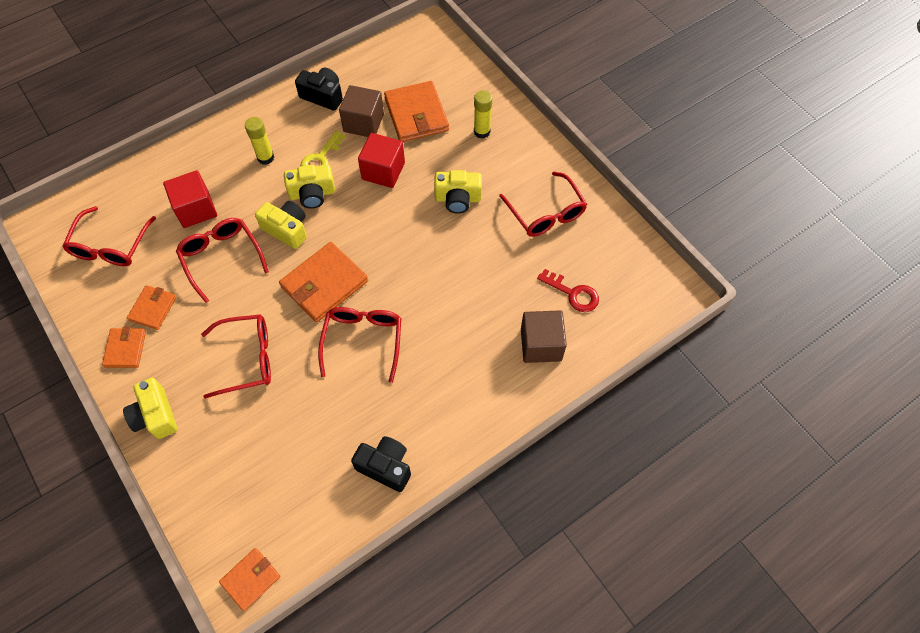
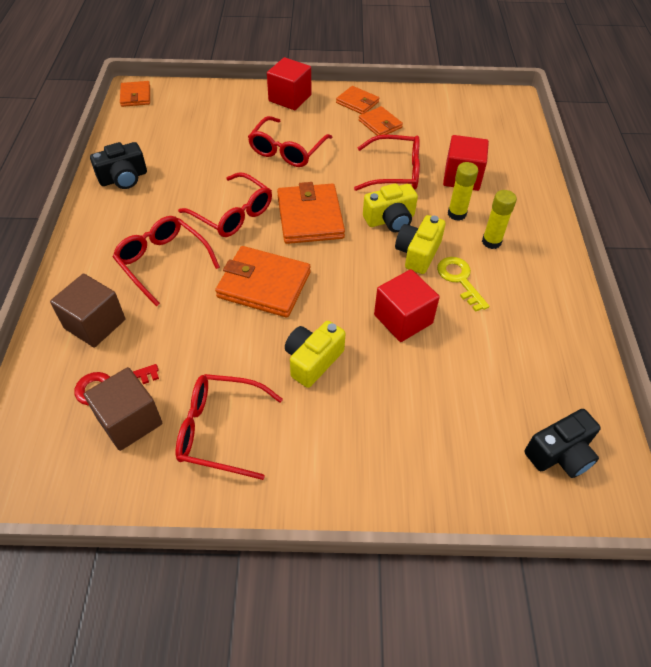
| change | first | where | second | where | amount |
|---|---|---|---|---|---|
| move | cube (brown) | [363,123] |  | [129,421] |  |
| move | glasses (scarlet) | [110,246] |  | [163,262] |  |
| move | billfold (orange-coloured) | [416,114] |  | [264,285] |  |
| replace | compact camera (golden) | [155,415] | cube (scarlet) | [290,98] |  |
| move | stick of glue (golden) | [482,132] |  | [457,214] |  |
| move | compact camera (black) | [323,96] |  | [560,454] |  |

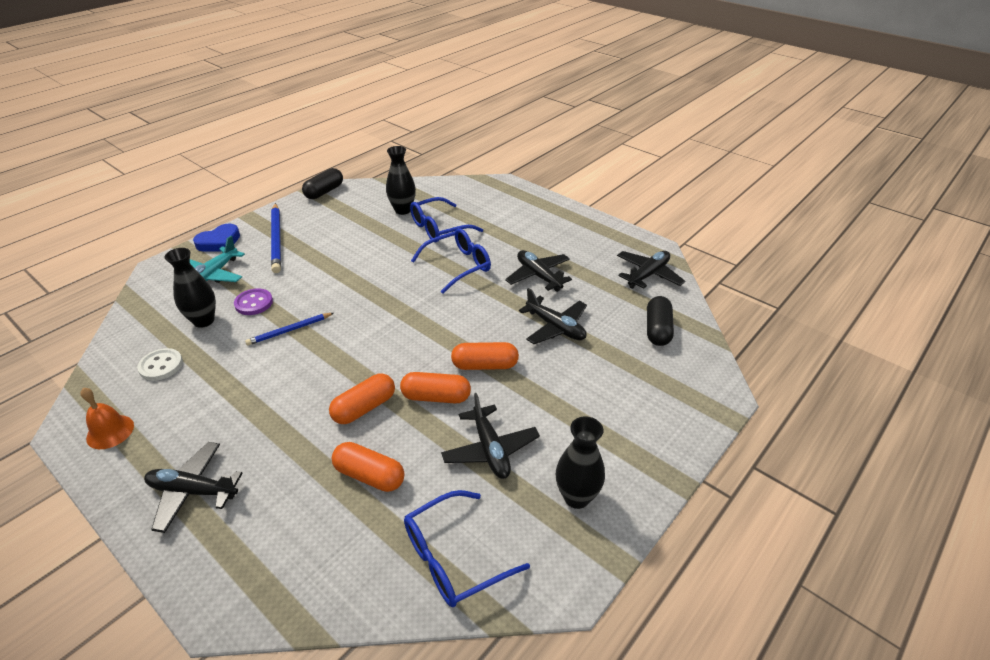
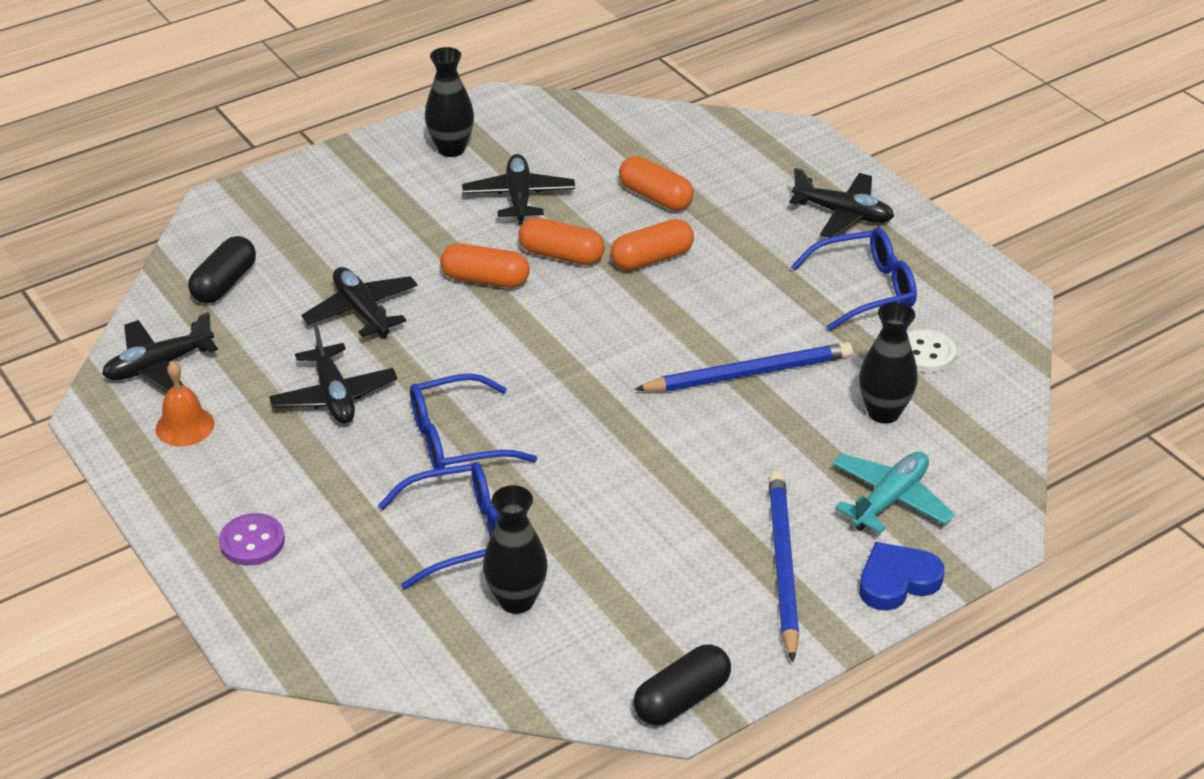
| change | first | where | second | where | amount |
|---|---|---|---|---|---|
| move | hand bell (orange-coloured) | [110,431] |  | [185,426] |  |
| move | sewing button (purple) | [254,303] |  | [252,542] |  |
| resize | pencil (cobalt) | [289,330] |  | [748,373] | x1.65 |
| move | glasses (cobalt) | [453,558] |  | [866,289] |  |

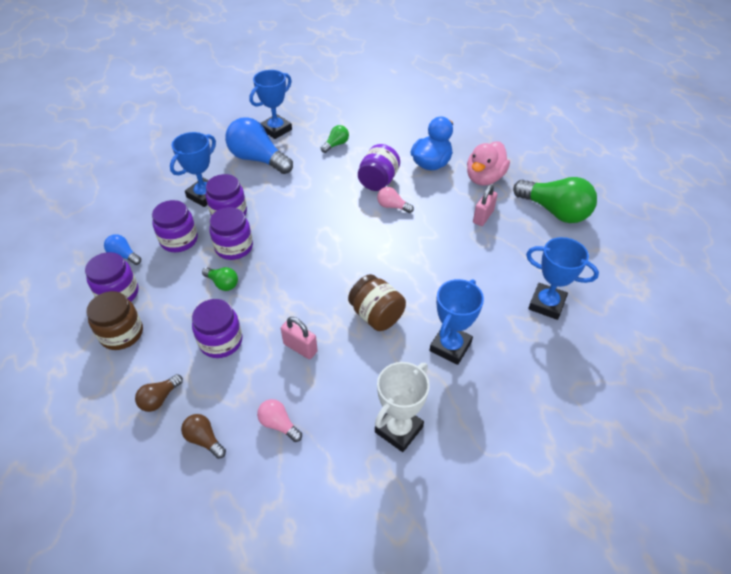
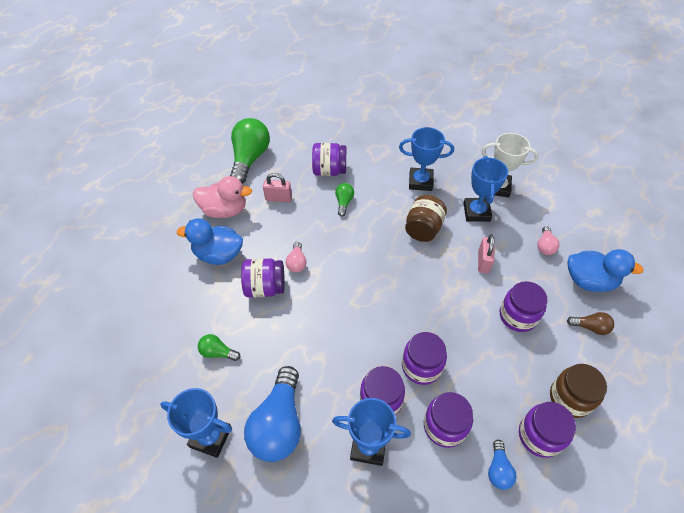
| change | first | where | second | where | amount |
|---|---|---|---|---|---|
| insert |  |  | preserve jar (purple) | [329,170] |  |
| move | light bulb (leaf-green) | [223,283] |  | [344,202] |  |
| move | prize cup (cobalt) | [546,304] |  | [476,212] |  |
| replace | light bulb (brown) | [204,439] | duck (cobalt) | [589,281] |  |

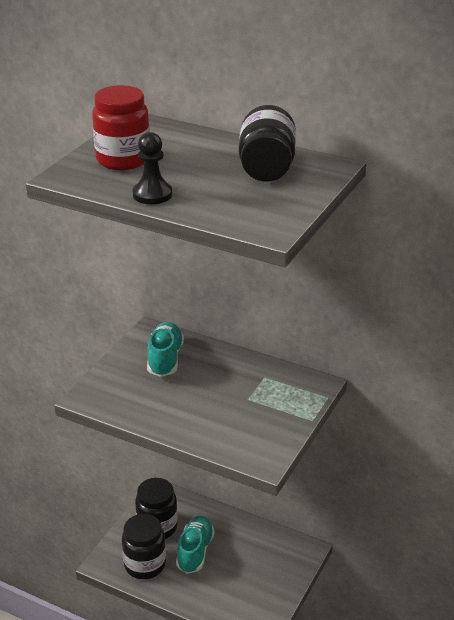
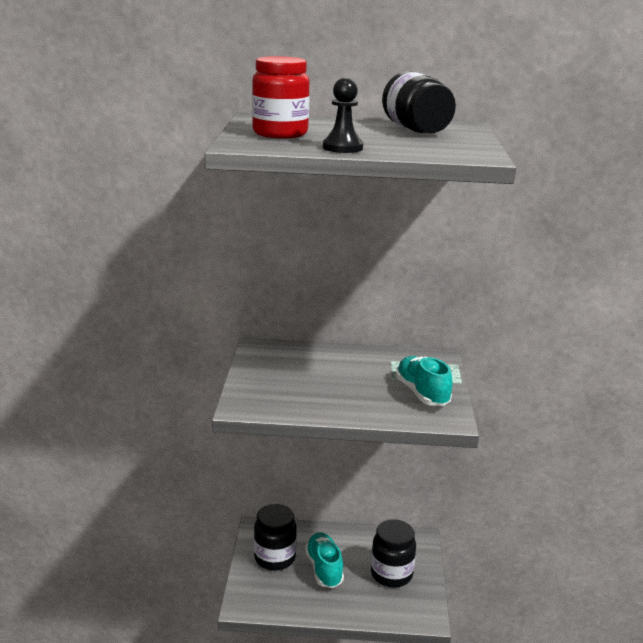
| change | first | where | second | where | amount |
|---|---|---|---|---|---|
| move | preserve jar (black) | [145,564] |  | [391,574] |  |
| move | lace-up shoe (aqua) | [165,359] |  | [422,393] |  |

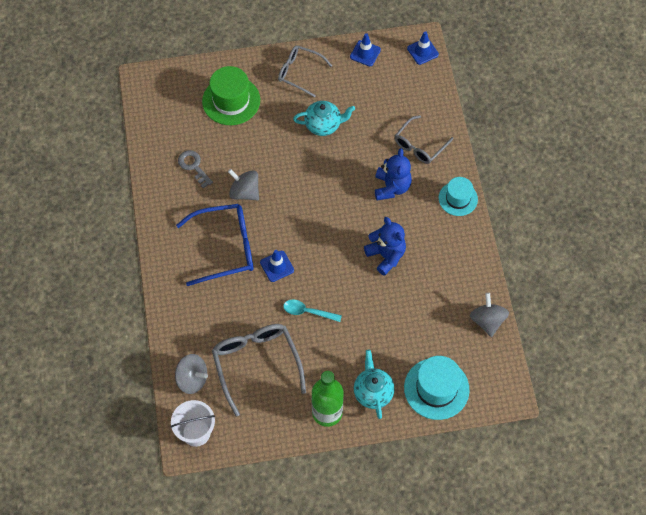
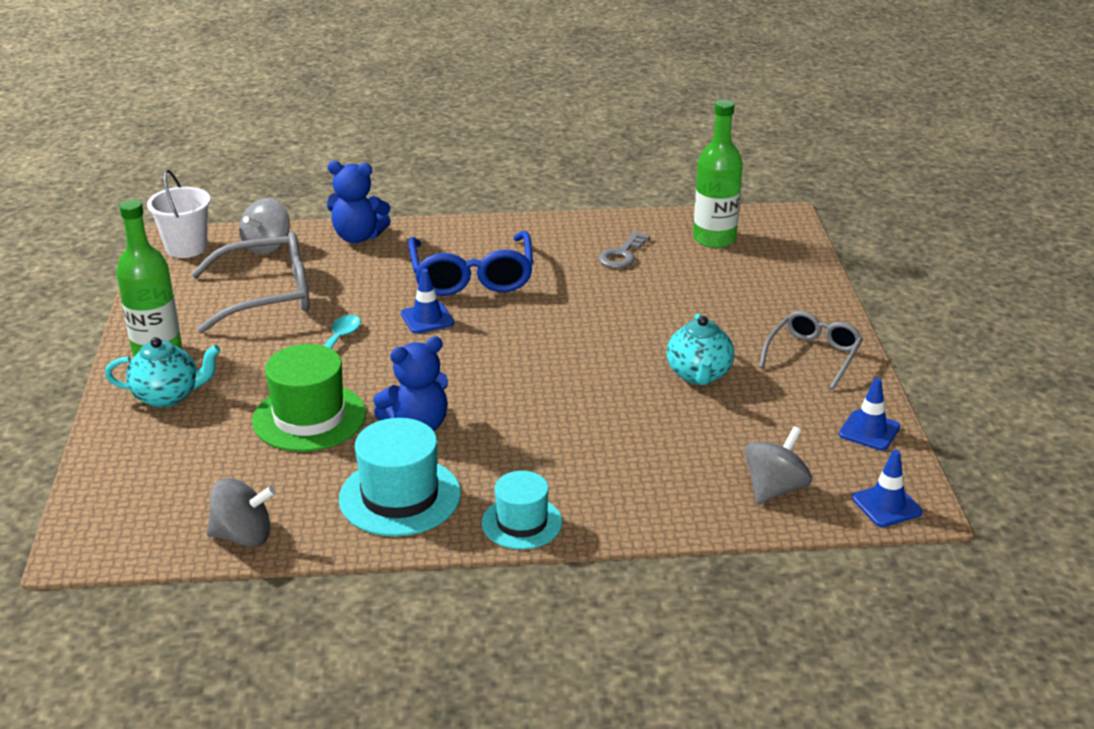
| change | first | where | second | where | amount |
|---|---|---|---|---|---|
| move | top hat (leaf-green) | [231,100] |  | [309,417] |  |
| move | stuffed bear (cobalt) | [391,187] |  | [358,237] |  |
| move | top hat (aqua) | [436,388] |  | [400,496] |  |
| rotate | door key (ash-grey) | [193,166] |  | [622,255] | 150 degrees clockwise |
| insert |  |  | flask (leaf-green) | [714,239] |  |
| move | whirligig (ash-grey) | [244,192] |  | [775,488] |  |
| delete | glasses (ash-grey) | [420,145] |  |  |  |

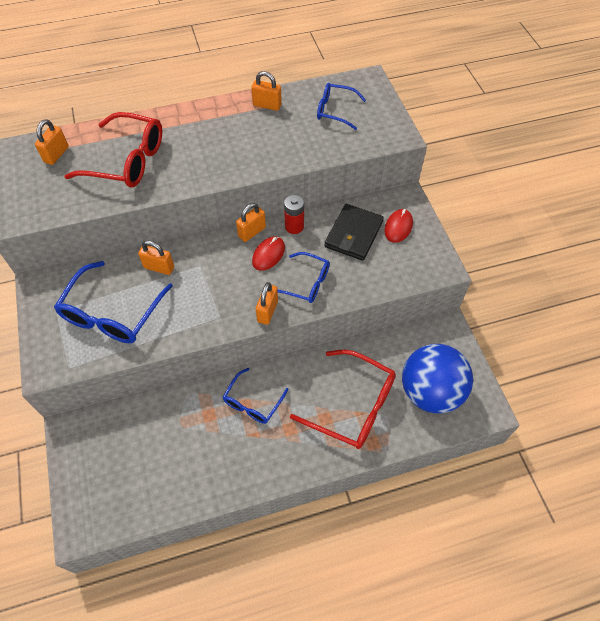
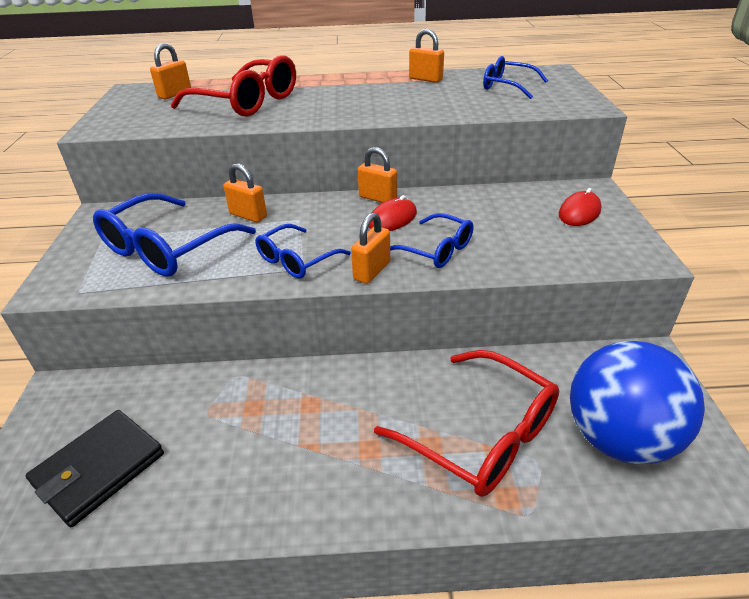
| change | first | where | second | where | amount |
|---|---|---|---|---|---|
| move | billfold (black) | [353,234] |  | [99,469] |  |
| move | glasses (cobalt) | [253,402] |  | [296,260] |  |
| rotate | lock (orange-coloured) | [252,232] |  | [378,198] | 60 degrees clockwise |
| delete | power cell (scarlet) | [294,226] |  |  |  |

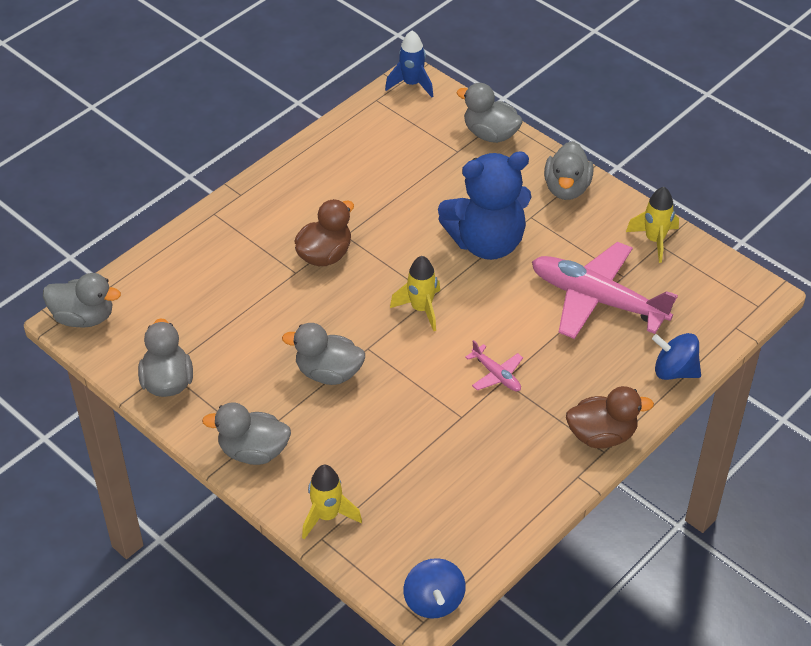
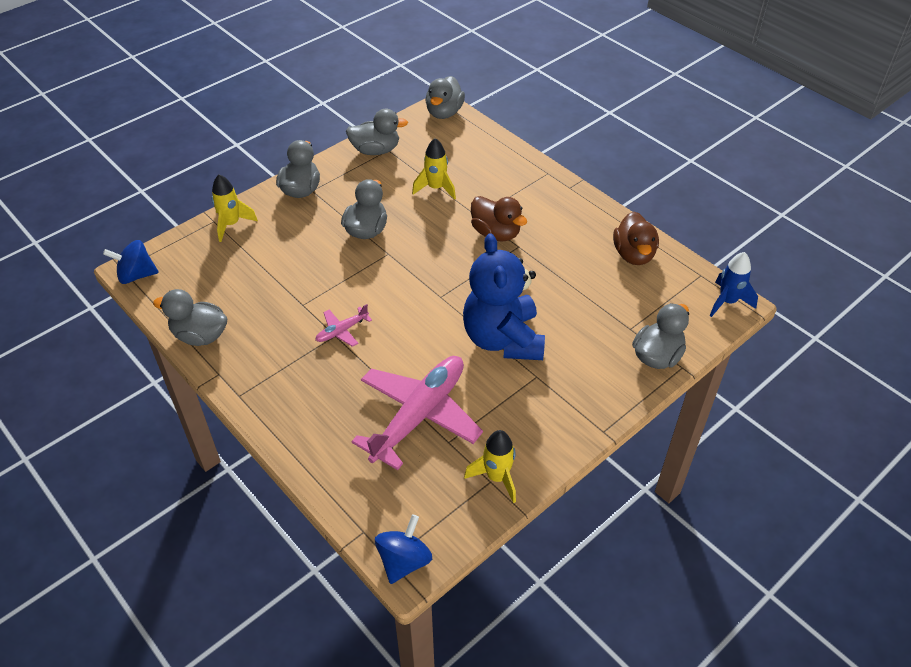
| change | first | where | second | where | amount |
|---|---|---|---|---|---|
| move | duck (ash-grey) | [566,188] |  | [200,335] |  |
| move | whirligig (cobalt) | [674,371] |  | [404,561] |  |
| move | toy rocket (golden) | [421,309] |  | [436,188] |  |
| move | duck (brown) | [602,435] |  | [633,254] |  |

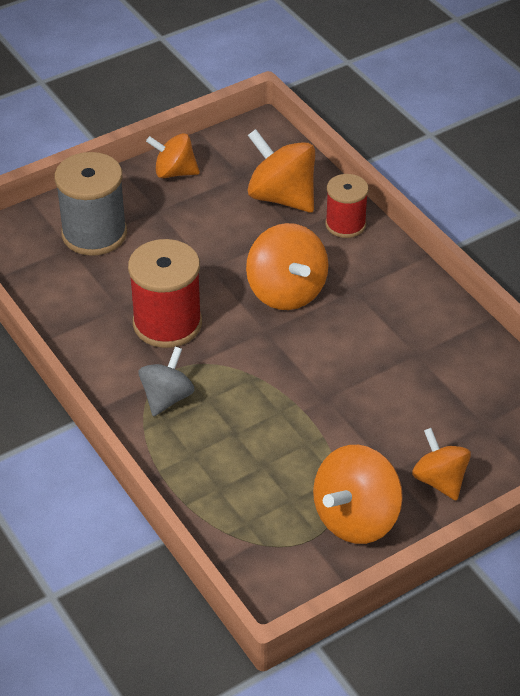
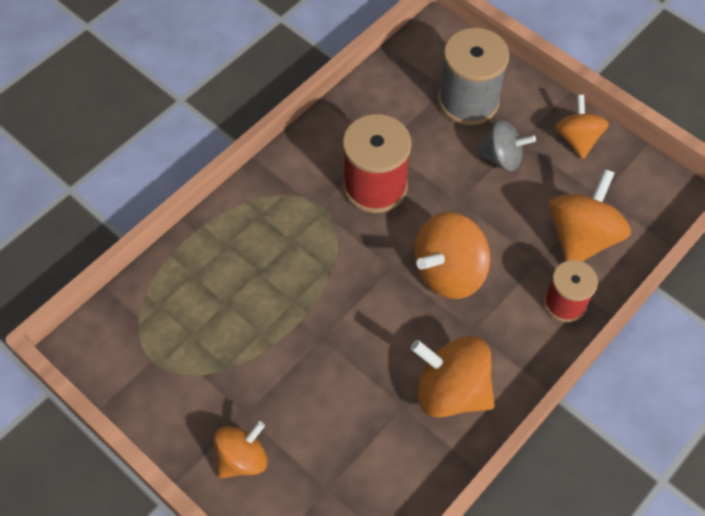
| change | first | where | second | where | amount |
|---|---|---|---|---|---|
| move | whirligig (orange-coloured) | [356,518] |  | [451,390] |  |
| move | whirligig (ash-grey) | [167,398] |  | [502,158] |  |

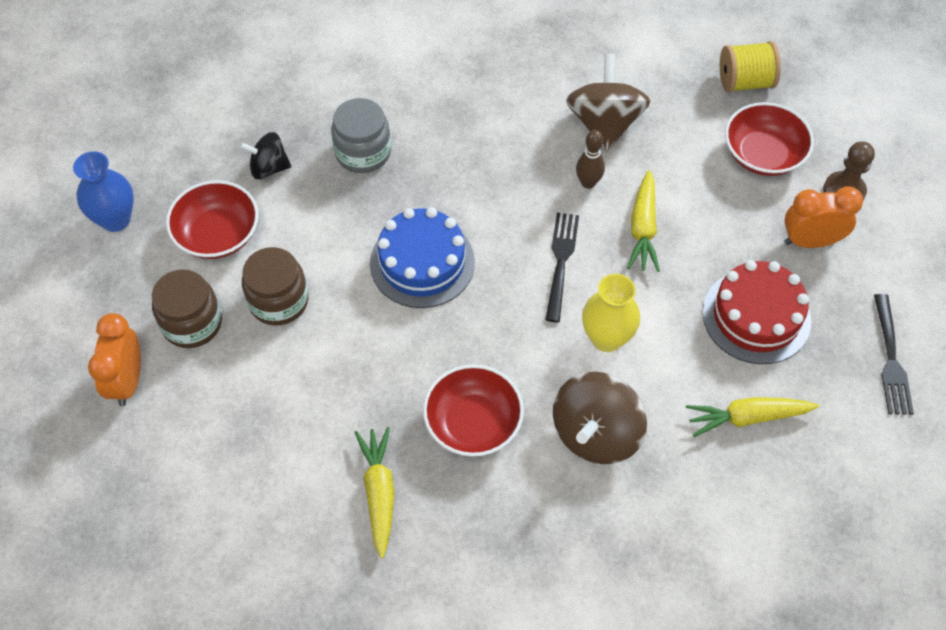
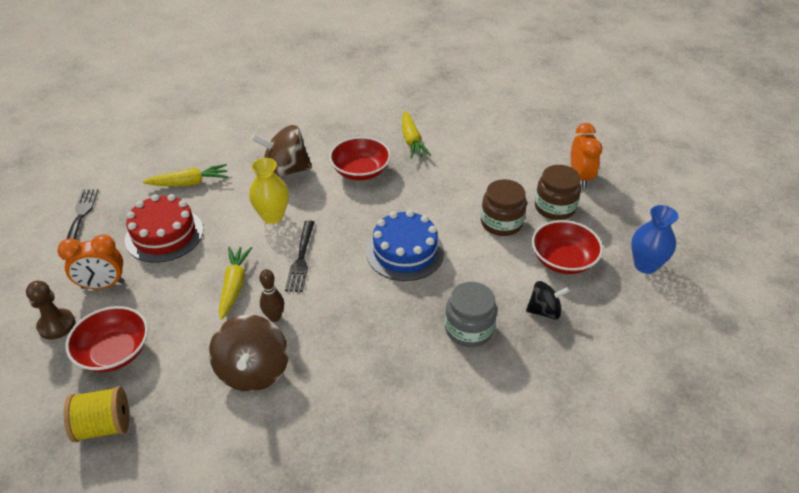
| change | first | where | second | where | amount |
|---|---|---|---|---|---|
| rotate | whirligig (brown) | [596,433] |  | [285,171] | 120 degrees counterclockwise |

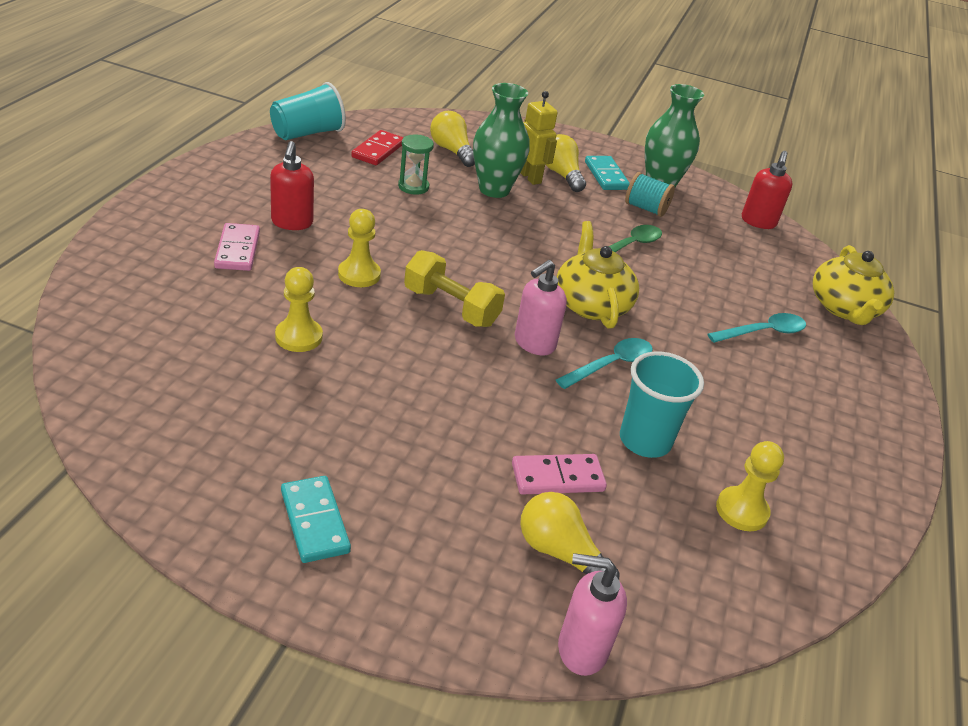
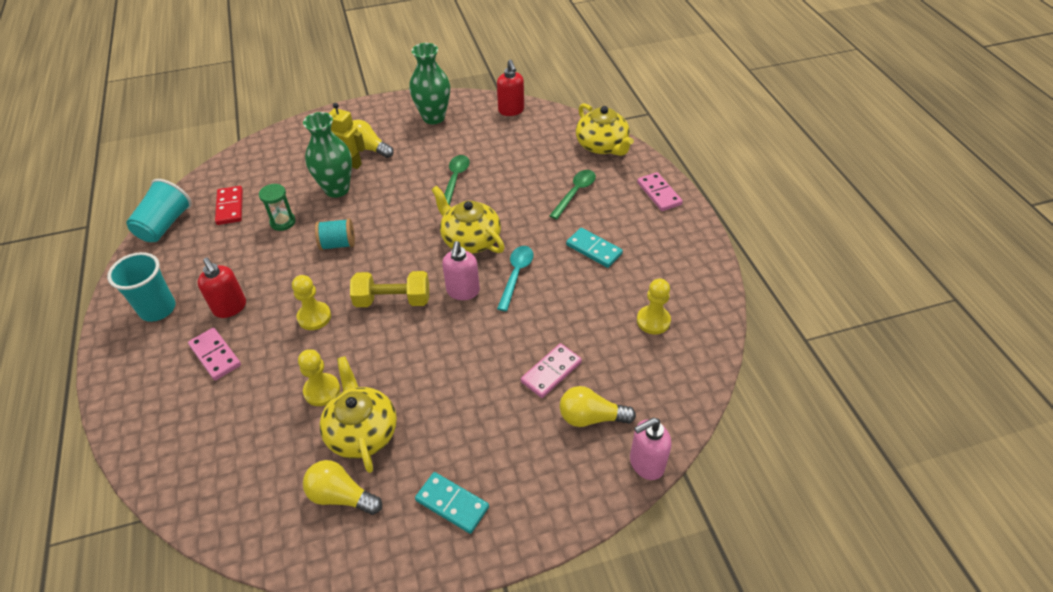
| change | first | where | second | where | amount |
|---|---|---|---|---|---|
| move | cup (aqua) | [645,441] |  | [158,309] |  |
| move | light bulb (golden) | [452,151] |  | [341,496] |  |
| move | bobbin (aqua) | [645,208] |  | [338,244] |  |
| insert |  |  | china teapot (golden) | [362,431] |  |
| recolor | spoon (aqua) | [763,332] | spoon (leaf-green) | [575,193] |  |
| move | domino tile (aqua) | [606,176] |  | [594,249] |  |
| insert |  |  | domino tile (rosy) | [659,193] |  |

